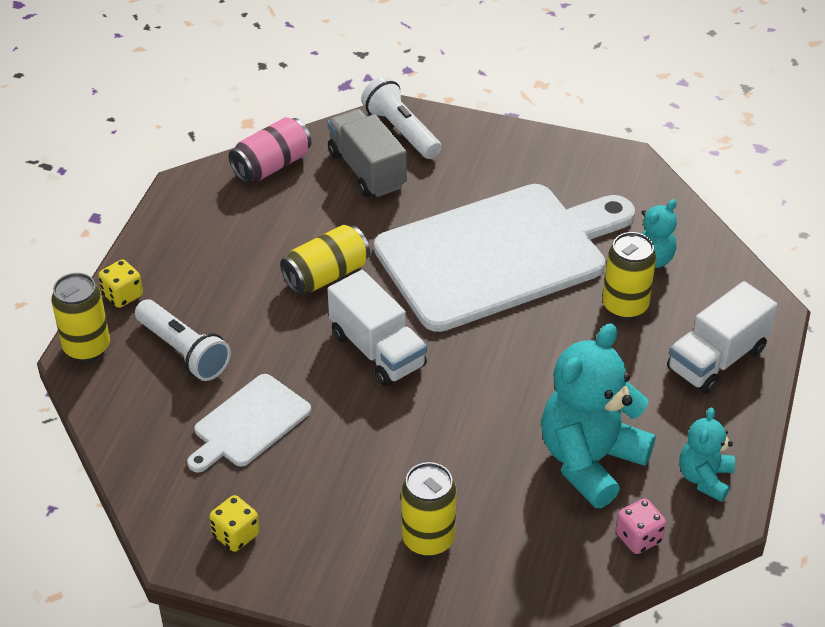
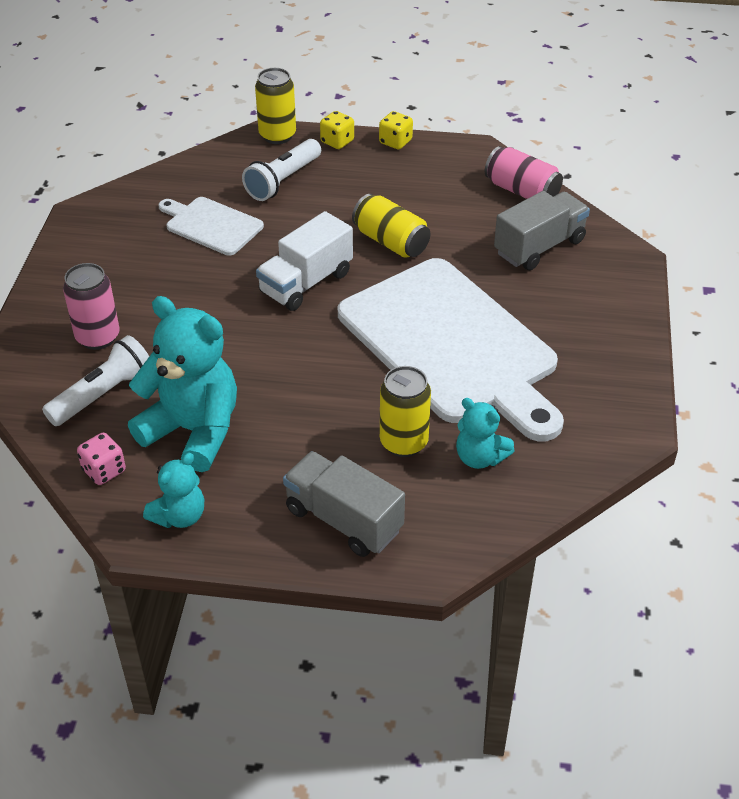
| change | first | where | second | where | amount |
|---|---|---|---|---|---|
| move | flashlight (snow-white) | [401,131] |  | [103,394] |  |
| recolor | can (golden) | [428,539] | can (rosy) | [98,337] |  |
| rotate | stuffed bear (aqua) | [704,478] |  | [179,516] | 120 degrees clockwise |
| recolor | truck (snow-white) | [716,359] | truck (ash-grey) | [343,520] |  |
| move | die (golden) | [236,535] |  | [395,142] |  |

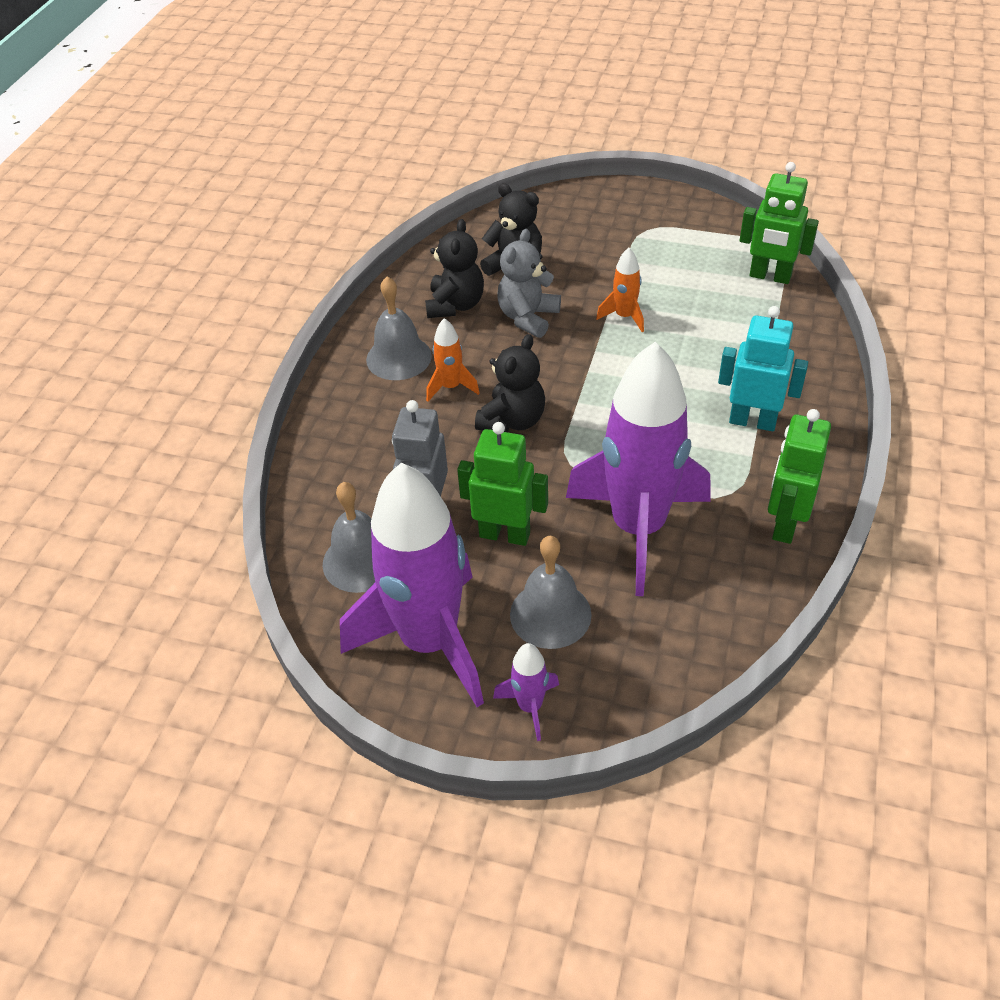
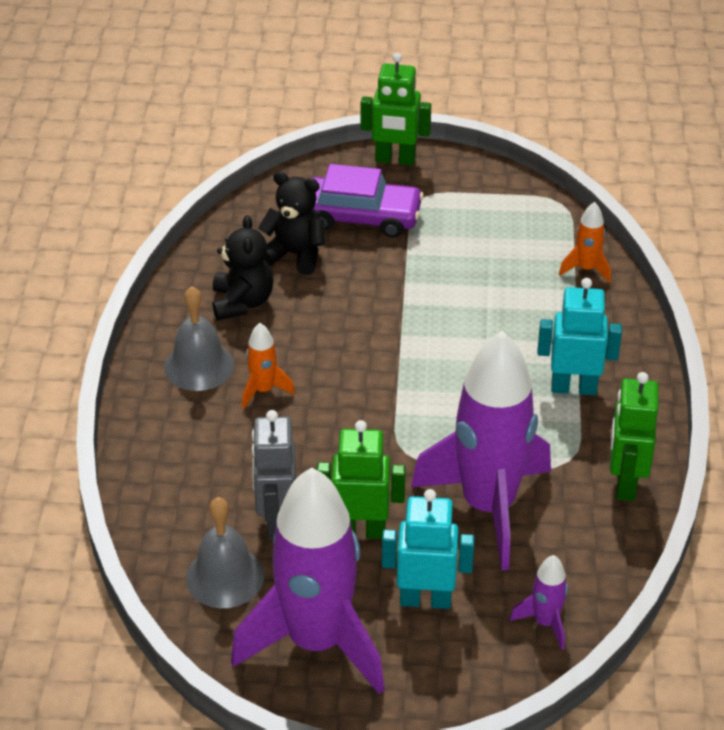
| change | first | where | second | where | amount |
|---|---|---|---|---|---|
| insert |  |  | toy car (purple) | [361,217] |  |
| move | toy robot (leaf-green) | [770,276] |  | [395,160] |  |
| replace | hand bell (ash-grey) | [550,614] | toy robot (aqua) | [425,599] |  |
| move | toy rocket (purple) | [530,706] |  | [545,622] |  |
| move | toy rocket (orange-coloured) | [624,317] |  | [586,269] |  |
| delete | stuffed bear (black) | [512,420] |  |  |  |
| delete | stuffed bear (ash-grey) | [528,317] |  |  |  |

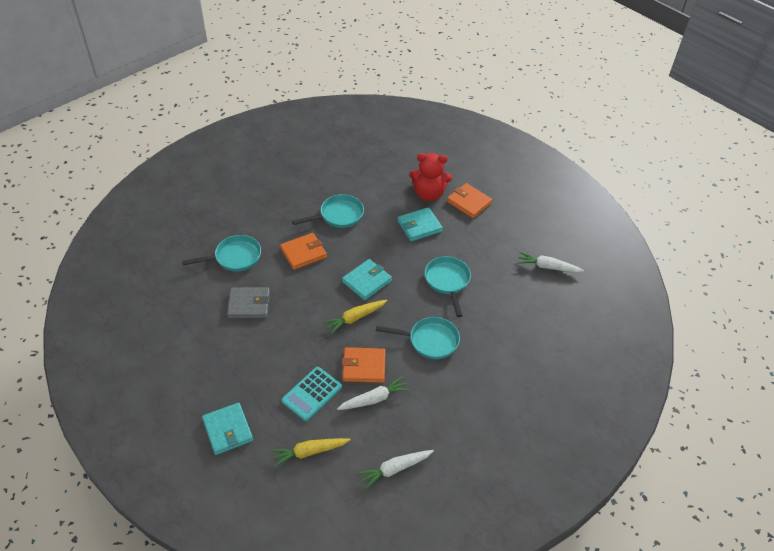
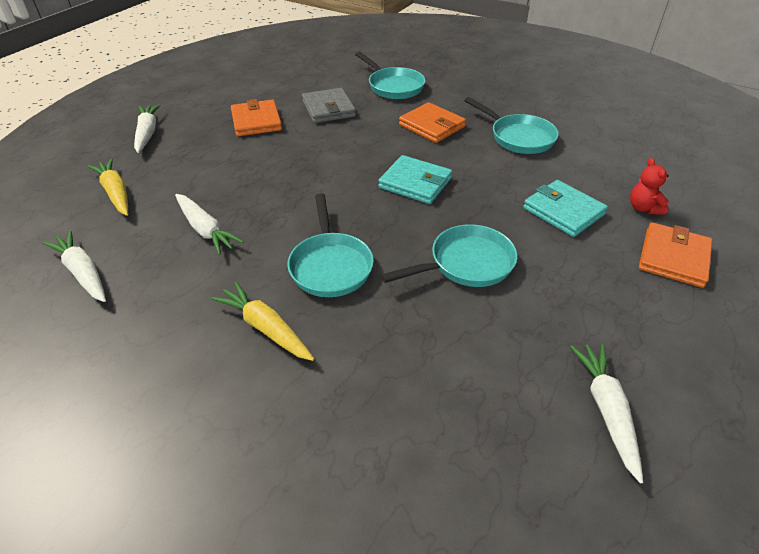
| change | first | where | second | where | amount |
|---|---|---|---|---|---|
| replace | billfold (aqua) | [227,430] | toy carrot (snow-white) | [147,133] |  |
| move | toy carrot (golden) | [355,318] |  | [265,328] |  |
| move | billfold (orange-coloured) | [364,366] |  | [256,121] |  |
| resize | stuffed bear (scarlet) | [428,194] |  | [643,208] | x0.52 |
| delete | calculator (aqua) | [312,394] |  |  |  |

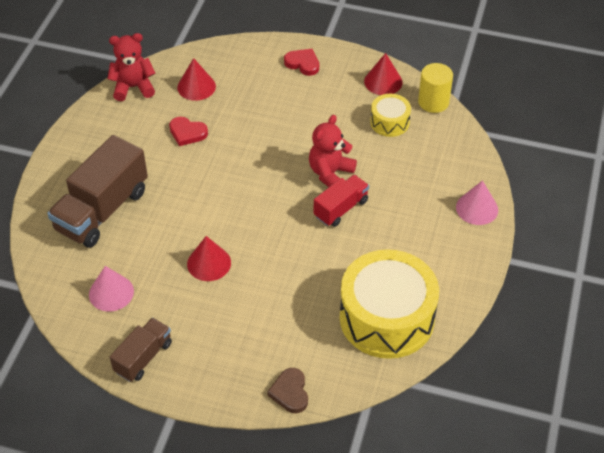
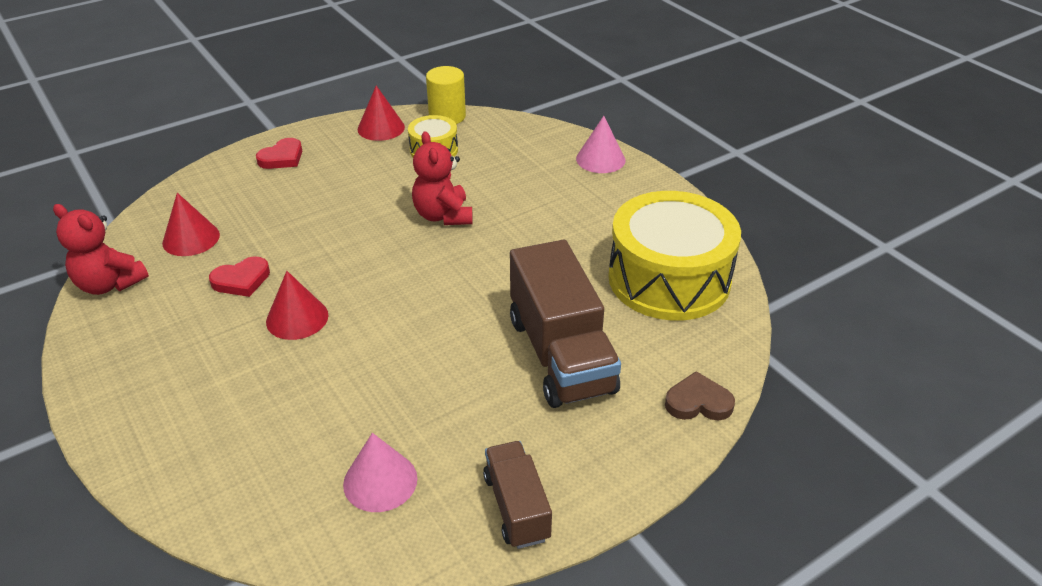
| change | first | where | second | where | amount |
|---|---|---|---|---|---|
| rotate | stuffed bear (scarlet) | [133,87] |  | [109,284] | 90 degrees counterclockwise |
| rotate | heart (scarlet) | [303,63] |  | [282,158] | 150 degrees clockwise |
| move | cone (scarlet) | [209,263] |  | [297,318] |  |
| move | truck (brown) | [102,210] |  | [561,354] |  |
| rotate | heart (brown) | [290,392] |  | [698,402] | 150 degrees clockwise |
| delete | truck (scarlet) | [341,209] |  |  |  |

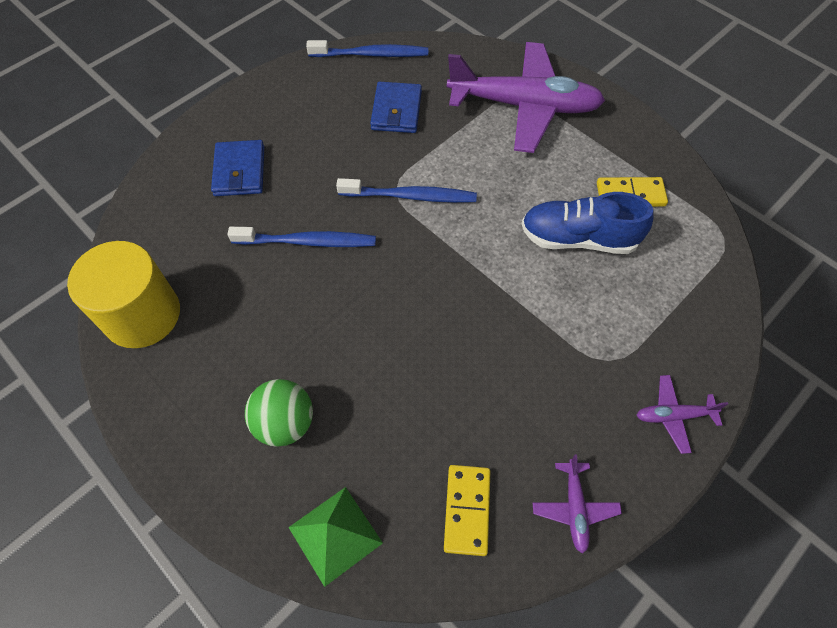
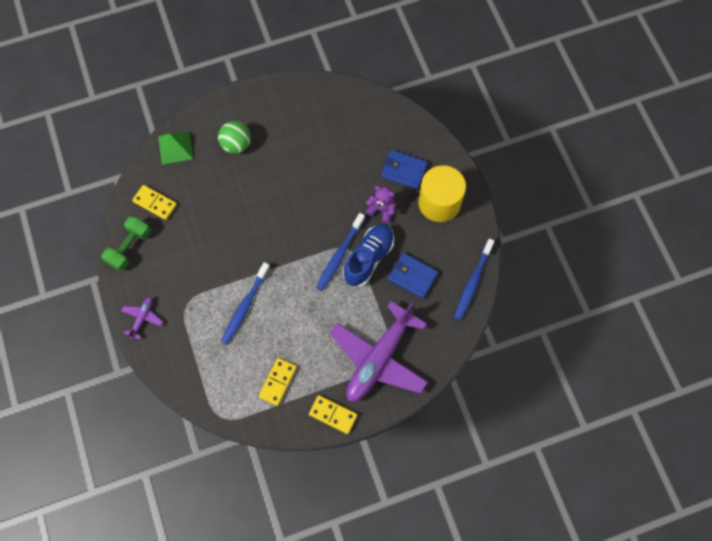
| change | first | where | second | where | amount |
|---|---|---|---|---|---|
| replace | toy plane (purple) | [574,508] | free weight (leaf-green) | [129,248] |  |
| move | tooth brush (cobalt) | [307,242] |  | [245,306] |  |
| insert |  |  | domino tile (golden) | [333,415] |  |
| move | lace-up shoe (cobalt) | [578,239] |  | [368,258] |  |
| insert |  |  | stuffed bear (purple) | [381,209] |  |
| move | cylinder (golden) | [142,315] |  | [439,202] |  |

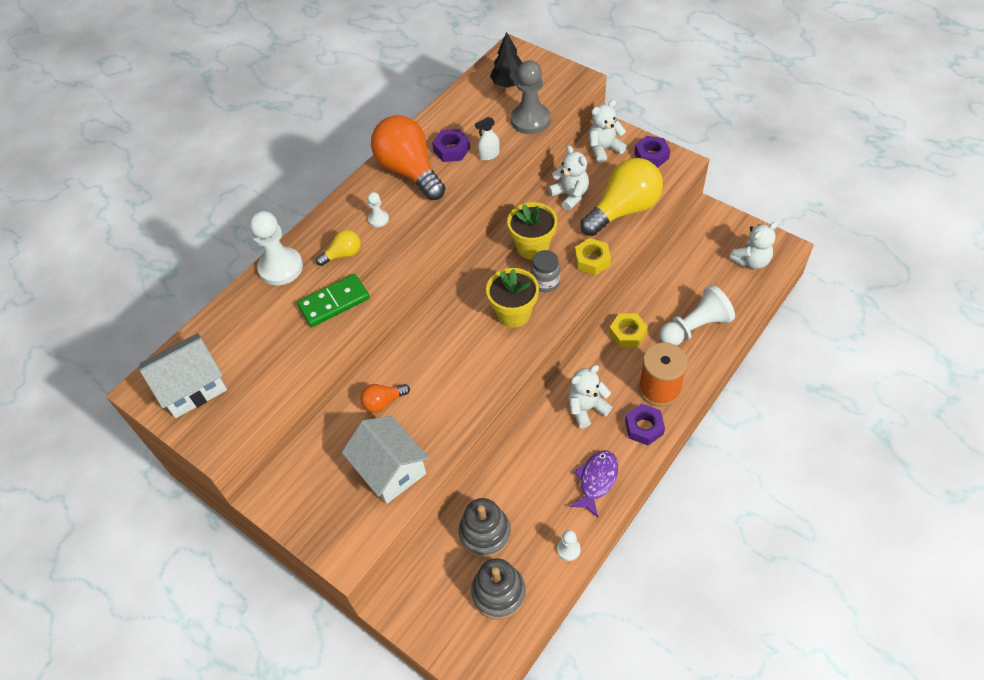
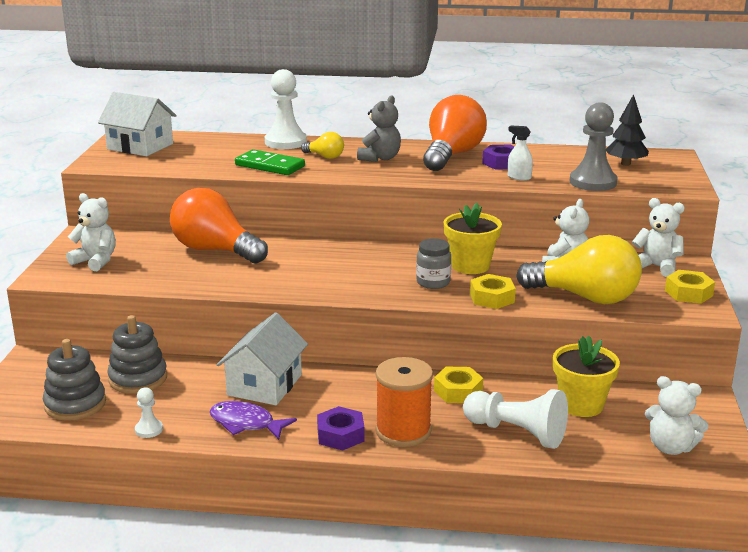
| change | first | where | second | where | amount |
|---|---|---|---|---|---|
| move | stuffed bear (snow-white) | [586,408] |  | [96,261] |  |
| resize | light bulb (orange-coloured) | [383,402] |  | [215,250] | x2.15 |
| rotate | toy fish (purple) | [596,480] |  | [246,423] | 150 degrees counterclockwise |
| move | toy house (snow-white) | [390,469] |  | [264,385] |  |
| replace | chess pawn (snow-white) | [378,219] | stuffed bear (ash-grey) | [380,158] |  |
| move | flower pot (golden) | [513,313] |  | [581,405] |  |
| recolor | hexagon nut (purple) | [651,156] | hexagon nut (golden) | [688,293] |  |

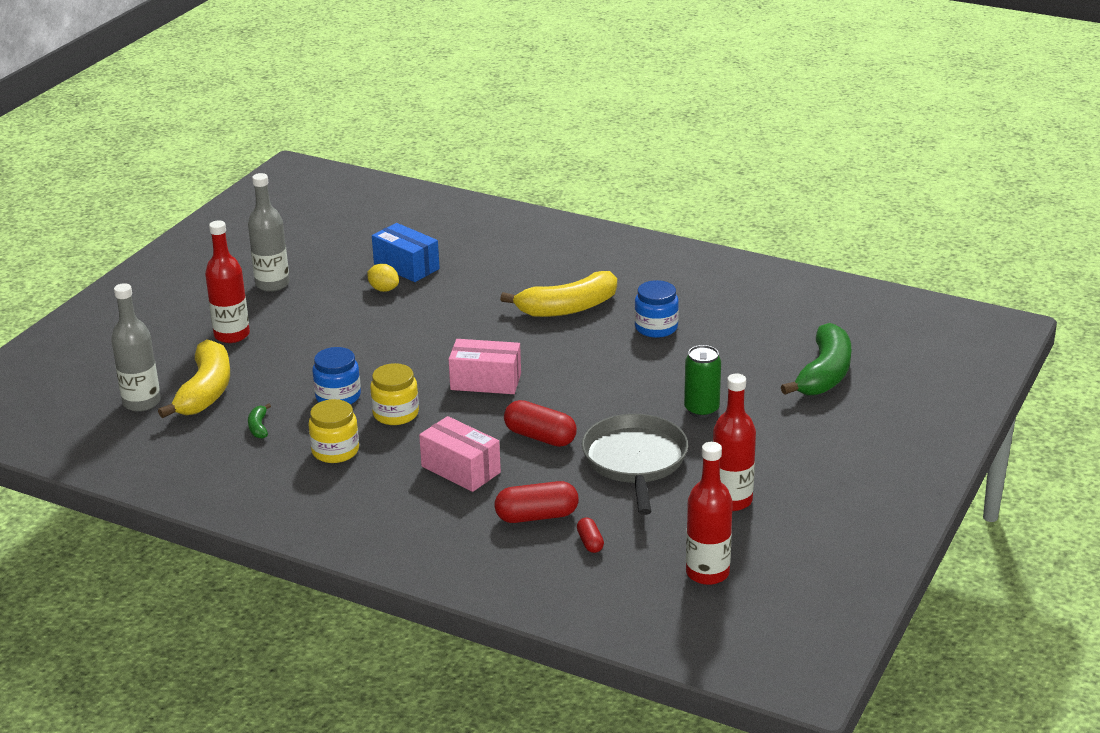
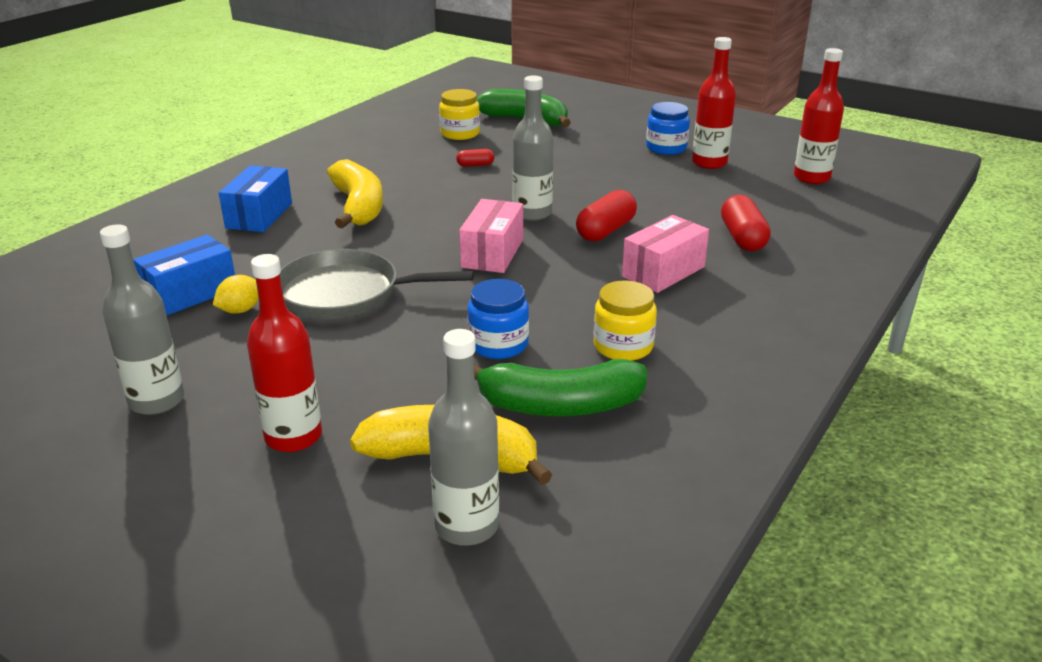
| change | first | where | second | where | amount |
|---|---|---|---|---|---|
| insert |  |  | parcel (cobalt) | [259,215] |  |
| move | pan (ash-grey) | [635,461] |  | [345,293] |  |
| move | preserve jar (golden) | [395,414] |  | [460,134] |  |
| move | capsule (scarlet) | [590,542] |  | [475,165] |  |
| resize | banana fruit (leaf-green) | [259,427] |  | [560,405] | x2.39 |
| insert |  |  | flask (ash-grey) | [532,213] |  |
| move | preserve jar (cobalt) | [656,328] |  | [666,148] |  |
| delete | can (leaf-green) | [701,409] |  |  |  |

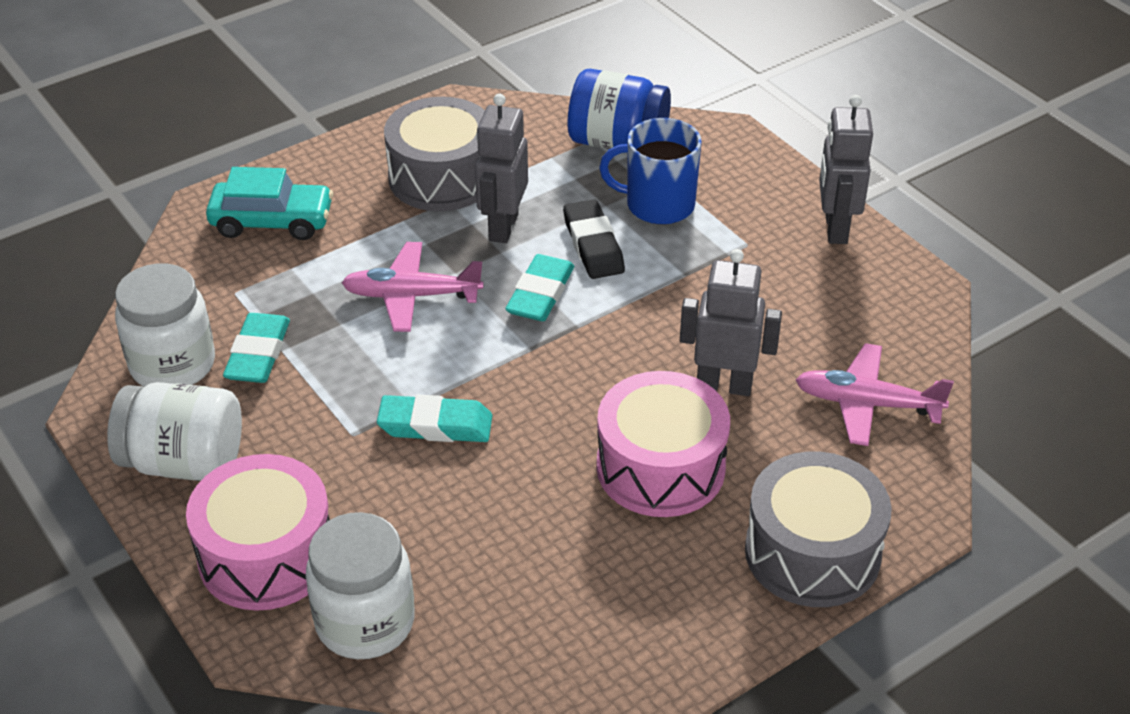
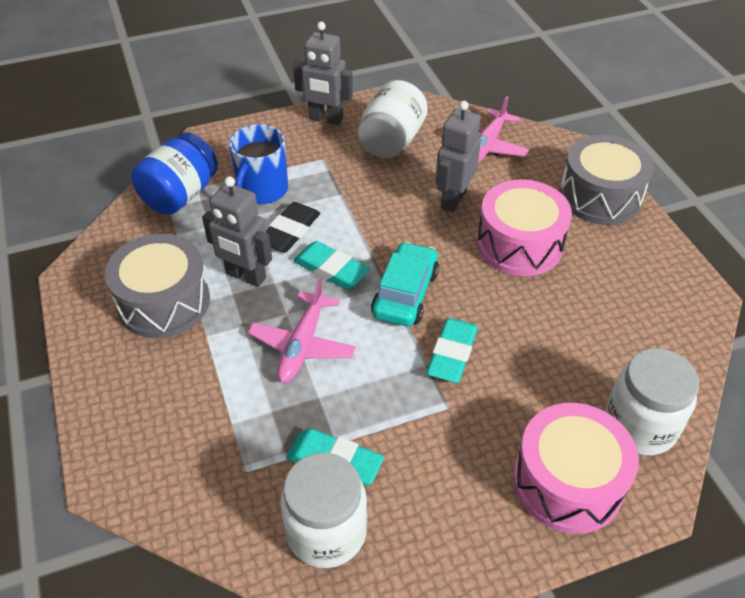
| change | first | where | second | where | amount |
|---|---|---|---|---|---|
| rotate | pencil eraser (black) | [593,245] |  | [290,231] | 60 degrees counterclockwise |
| move | preserve jar (snow-white) | [184,462] |  | [392,141] |  |
| move | toy car (aqua) | [272,221] |  | [405,294] |  |

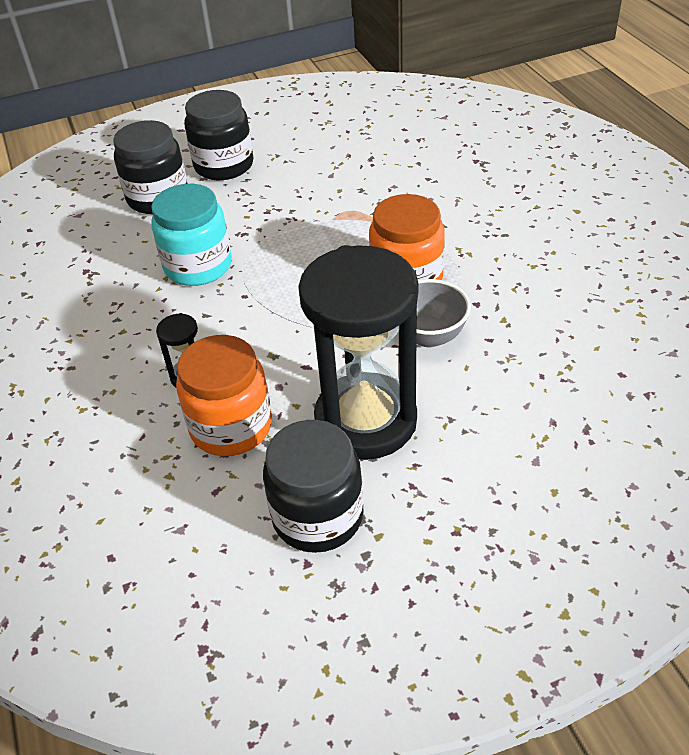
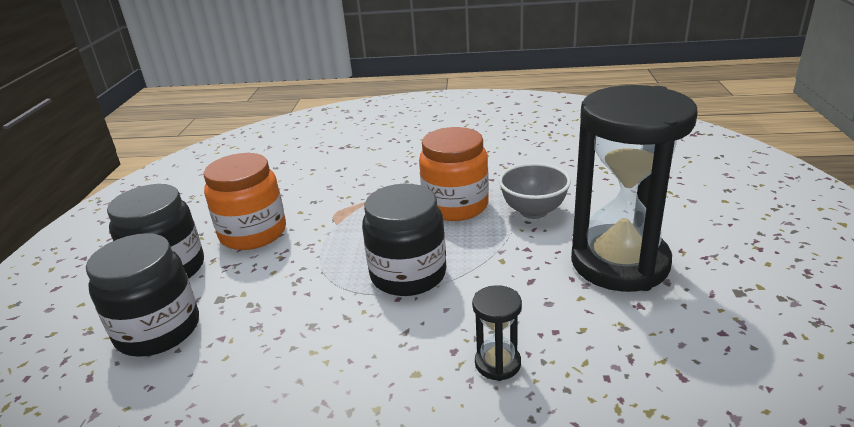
| change | first | where | second | where | amount |
|---|---|---|---|---|---|
| move | preserve jar (orange-coloured) | [231,427] |  | [253,233] |  |
| move | preserve jar (black) | [317,516] |  | [408,274] |  |
| delete | preserve jar (aqua) | [198,266] |  |  |  |

